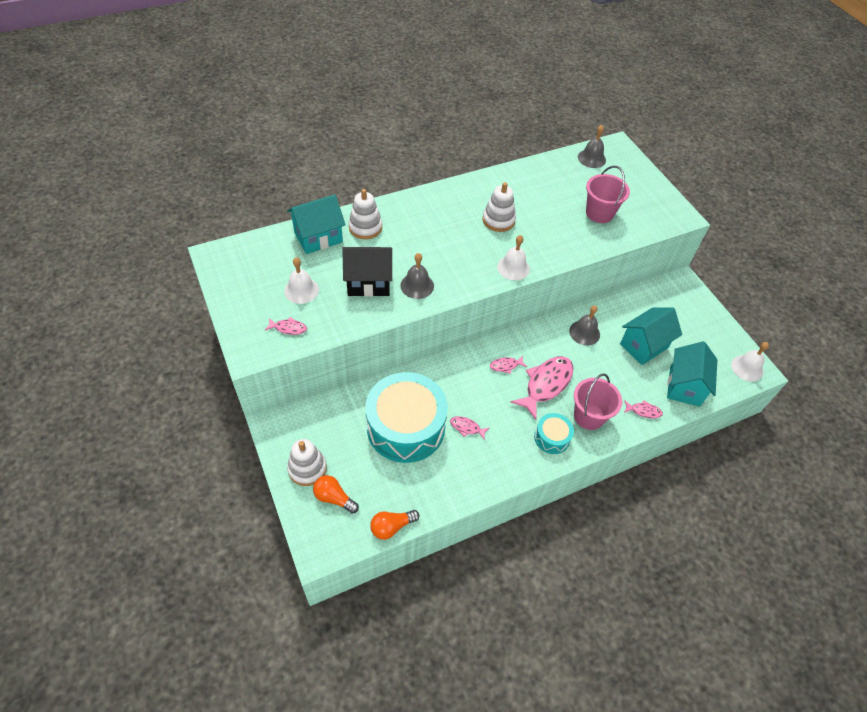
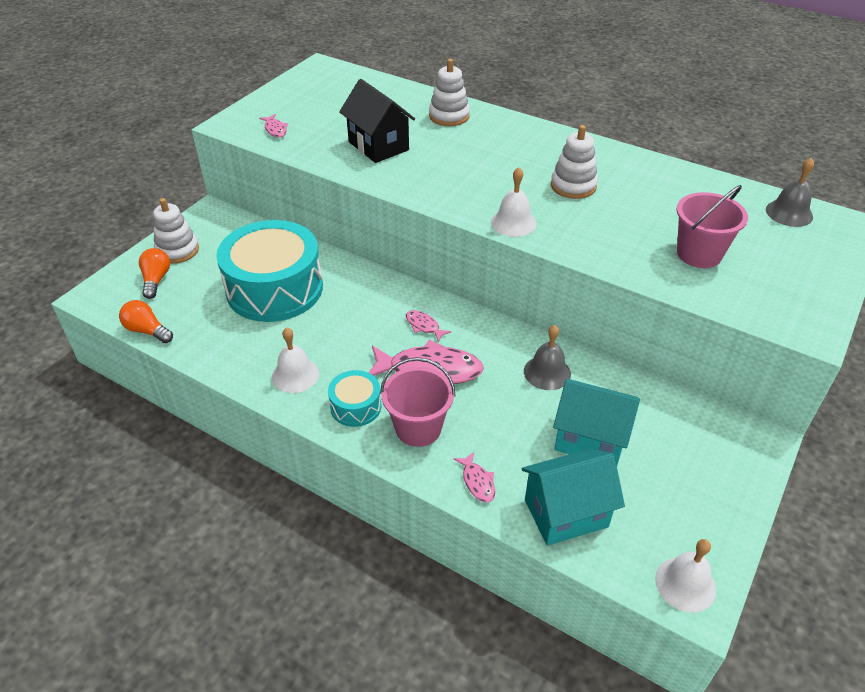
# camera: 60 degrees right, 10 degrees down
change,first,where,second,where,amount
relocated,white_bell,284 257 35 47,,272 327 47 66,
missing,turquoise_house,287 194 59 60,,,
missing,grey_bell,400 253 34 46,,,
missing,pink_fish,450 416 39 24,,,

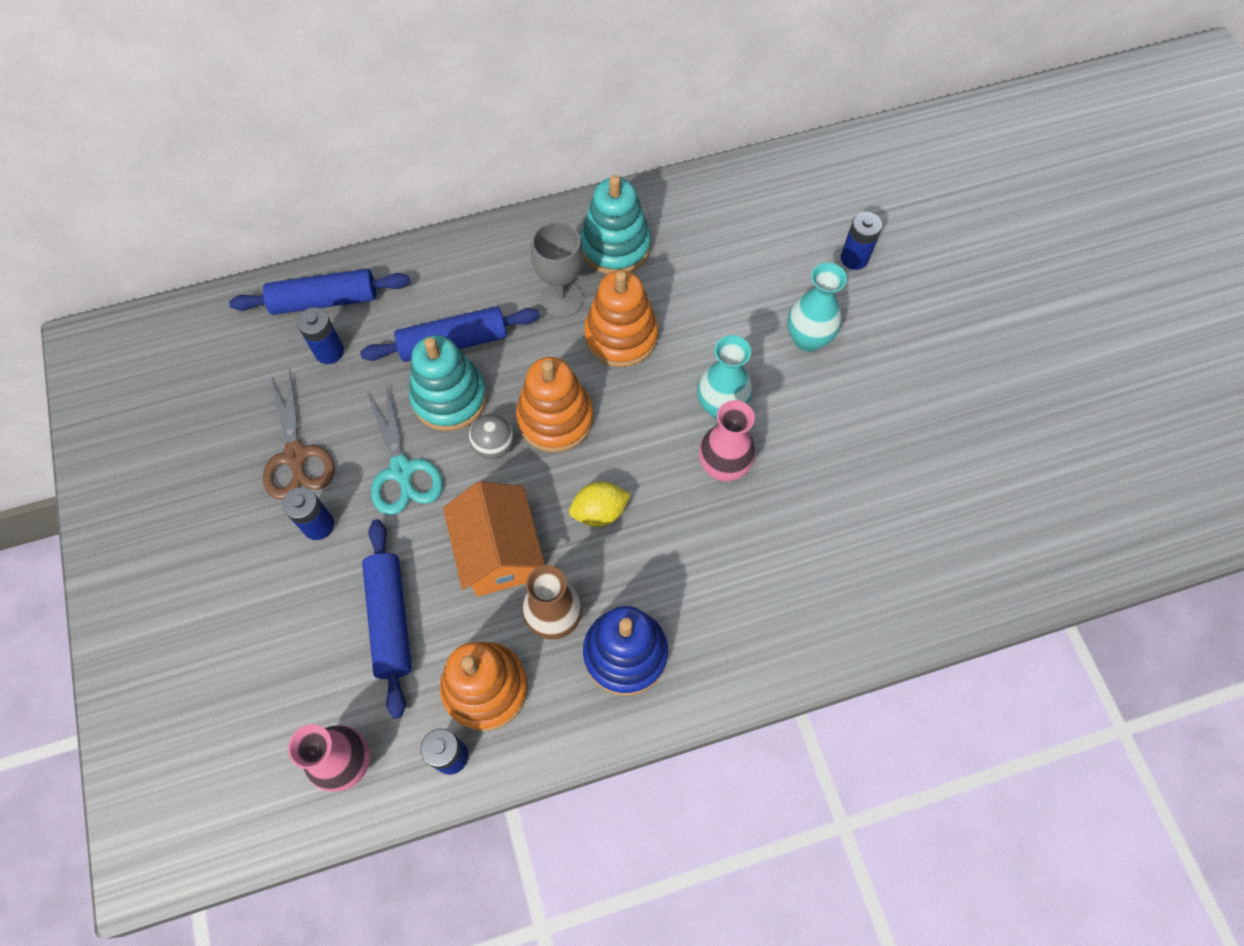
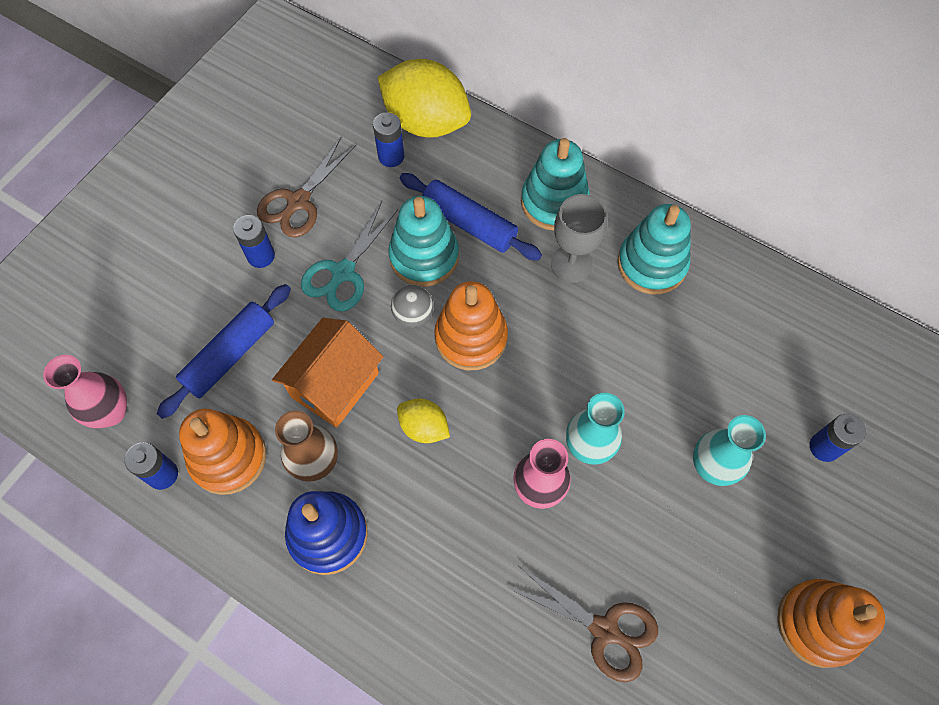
# camera: 50 degrees right, 0 degrees up
change,first,where,second,where,amount
exchanged,blue_rolling_pin,229 269 181 46,yellow_lemon,378 59 93 79,
appeared,,,brown_scissors,507 566 151 116,
appeared,,,turquoise_stacking_toy,521 138 69 93,
relocated,orange_stacking_toy,584 270 74 97,,777 579 108 89,

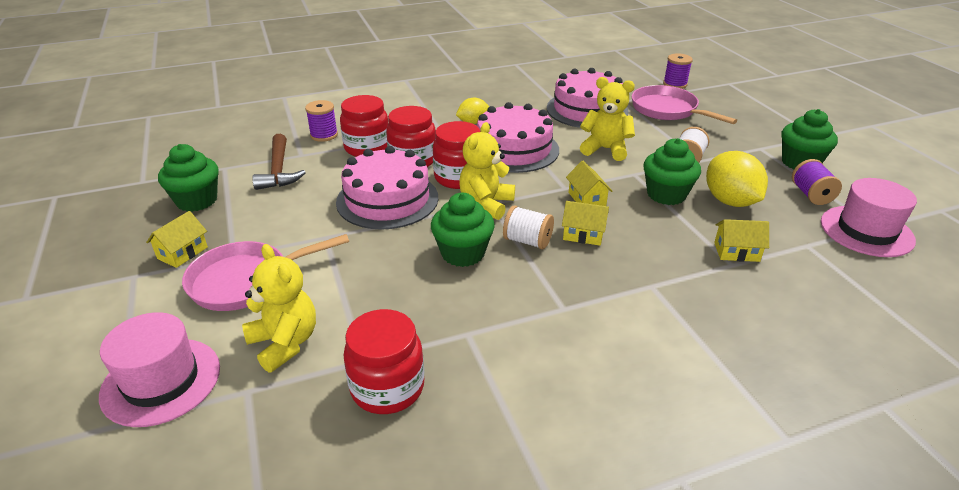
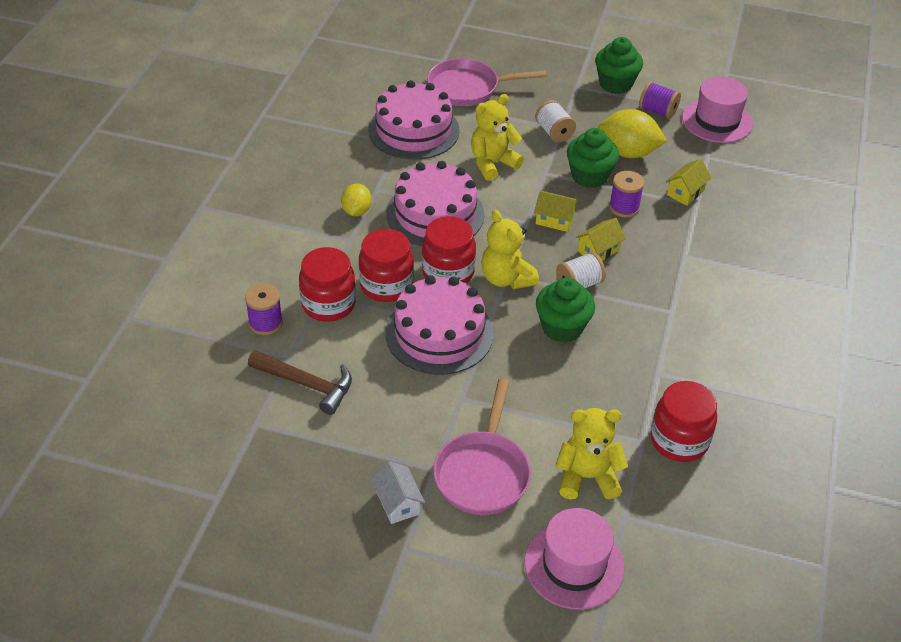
# camera: 55 degrees left, 10 degrees up
change,first,where,second,where,amount
colour,yellow_house,146 211 62 57,white_house,371 461 54 63,
relocated,purple_spool,663 53 30 36,,609 171 36 47,
missing,green_cupcake,158 144 61 68,,,

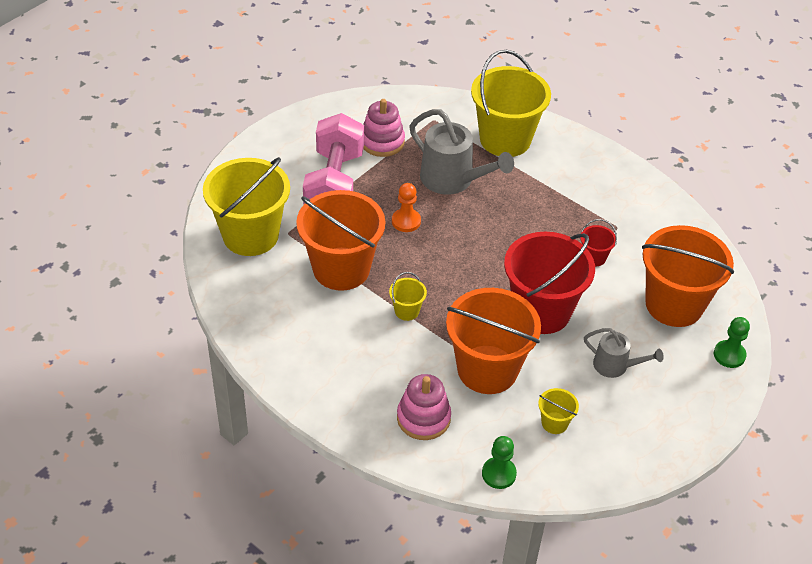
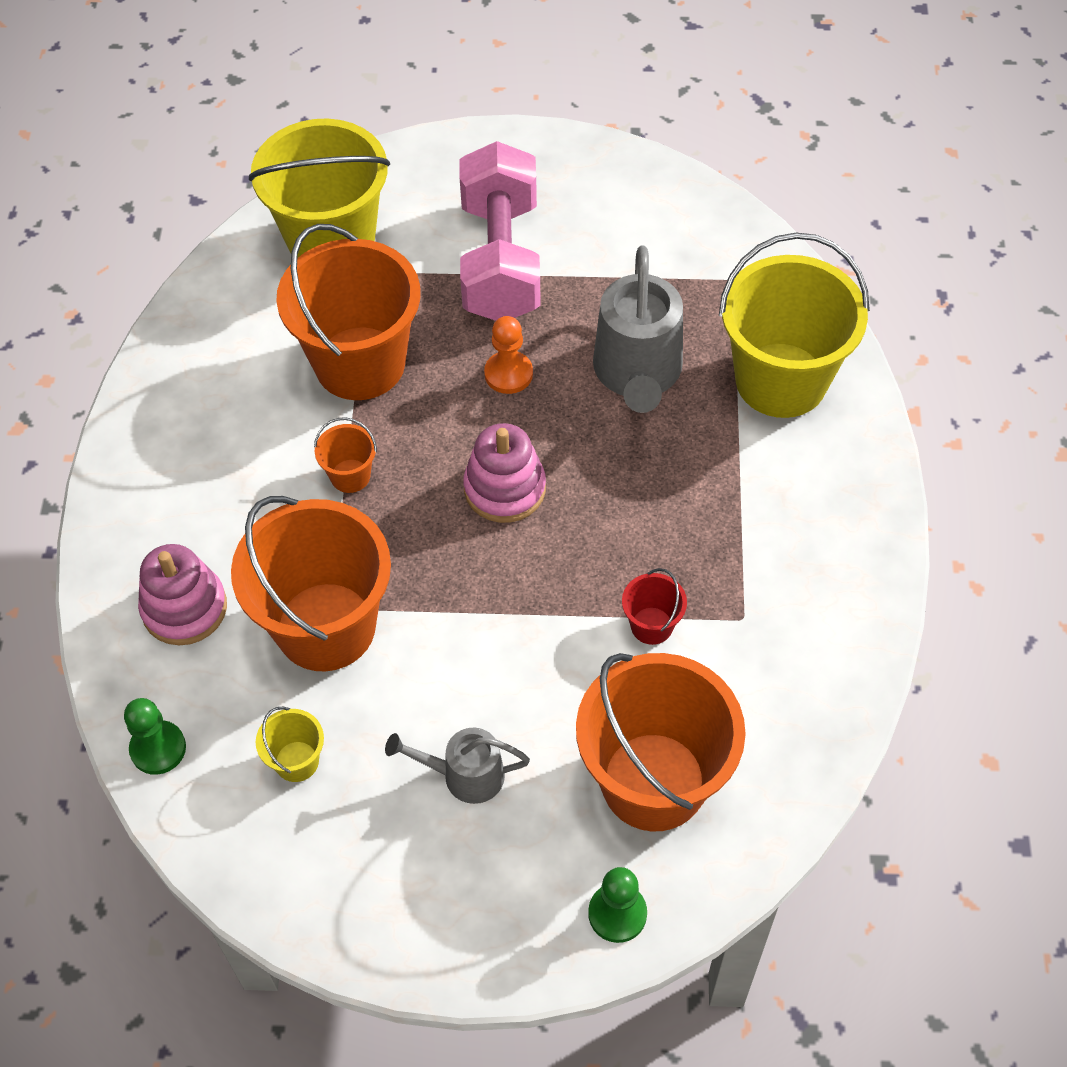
# camera: 55 degrees right, 10 degrees up
change,first,where,second,where,amount
colour,yellow_bucket,389 272 38 49,orange_bucket,314 417 63 76,
spun,grey_watering_can,584 328 80 50,,385 728 145 76,105 degrees clockwise
spun,pink_dumbbell,303 113 61 92,,459 141 82 180,60 degrees counterclockwise
relocated,pink_stacking_toy,363 99 42 58,,463 423 83 100,
missing,red_bucket,504 232 91 102,,,

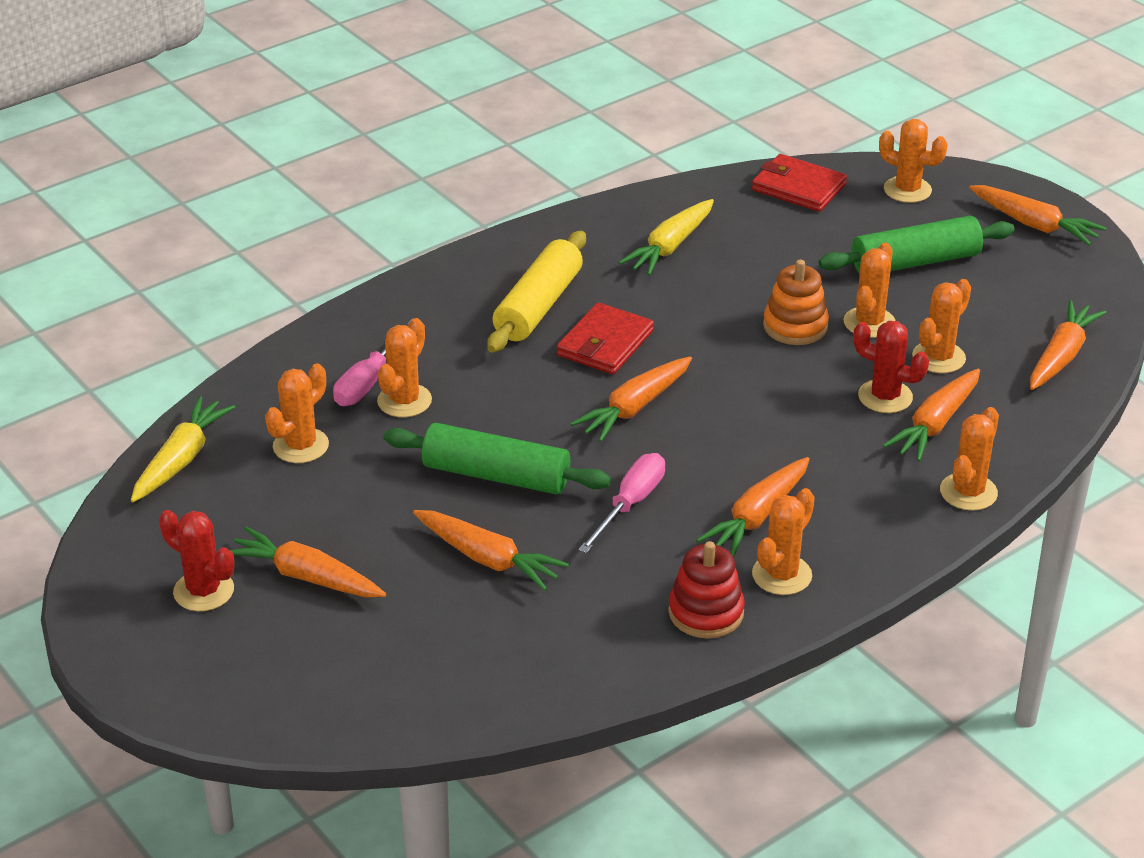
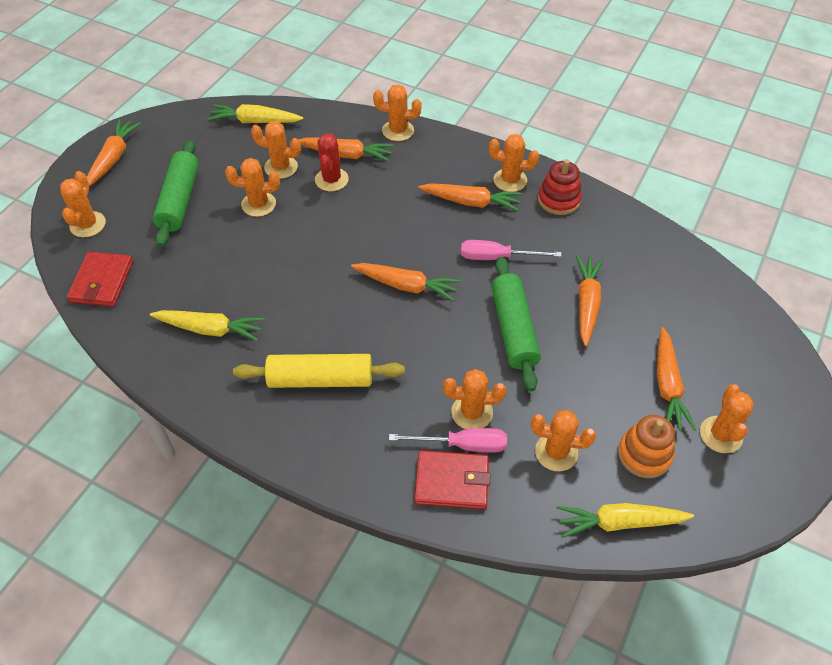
# camera: 115 degrees left, 15 degrees up
change,first,where,second,where,amount
spun,green_rolling_pin,819 216 196 58,,153 140 46 107,45 degrees clockwise
colour,orange_carrot,1030 300 76 90,yellow_carrot,207 104 96 19,
relocated,red_wallet,557 302 97 72,,414 450 76 59,
relocated,orange_stacking_toy,763 260 66 85,,618 415 57 63,
colour,red_cactus,159 510 75 101,orange_cactus,700 384 54 69,

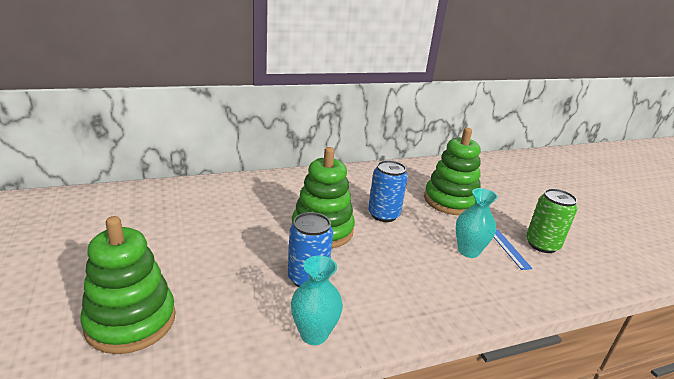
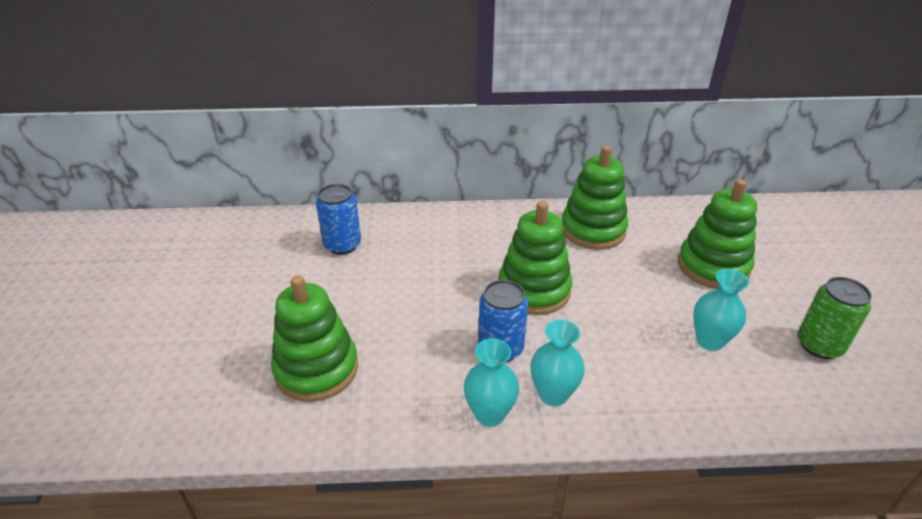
# camera: 20 degrees right, 10 degrees up
change,first,where,second,where,amount
relocated,blue_can,368 160 40 62,,316 184 45 71,
appeared,,,turquoise_vase,530 320 55 86,
appeared,,,green_stacking_toy,562 145 66 105,
missing,blue_ruler,494 229 39 41,,,

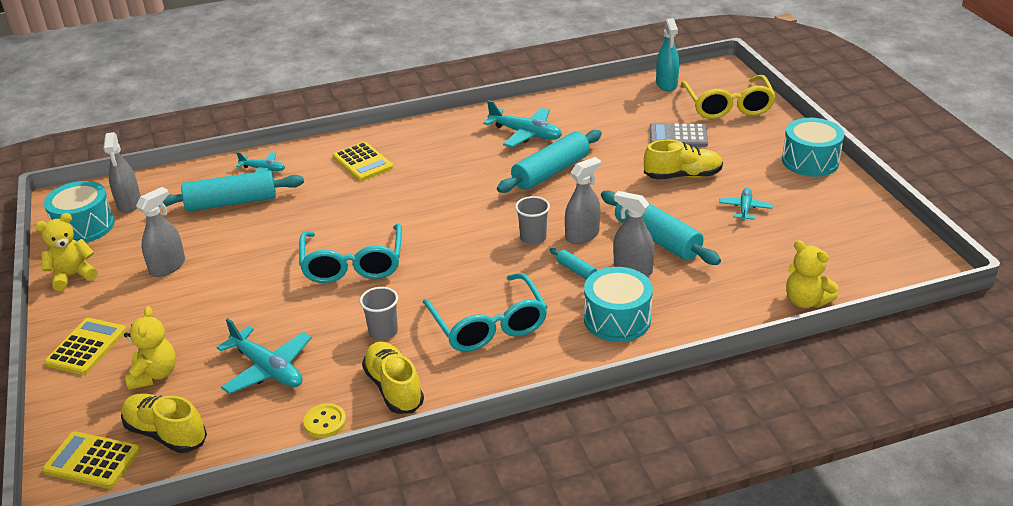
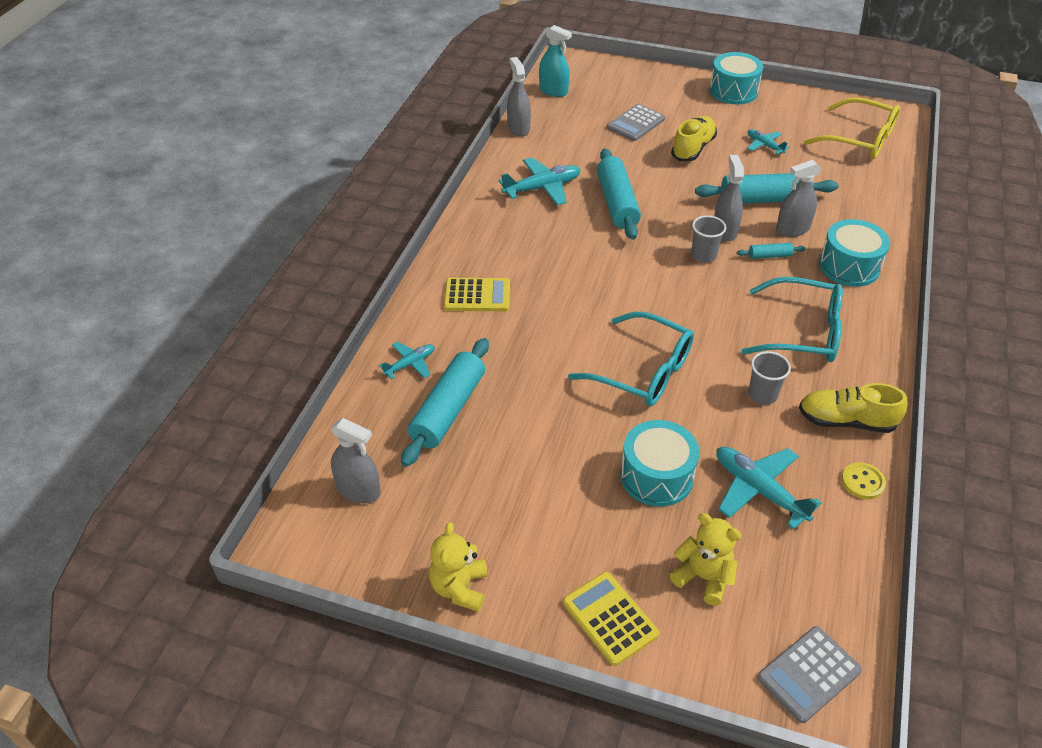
# camera: 55 degrees left, 10 degrees up
change,first,where,second,where,amount
relocated,grey_spray_bottle,136 187 49 90,,507 57 24 79,
relocated,turquoise_drum,44 181 71 62,,620 420 79 87,
spun,turquoise_plane,217 318 95 76,,716 447 105 83,120 degrees counterclockwise
colour,yellow_calculator,42 432 98 57,grey_calculator,757 626 105 97,
relocated,yellow_glasses,681 75 95 44,,804 97 96 62,
missing,yellow_shoe,121 393 86 60,,,
missing,yellow_teddy_bear,786 240 52 68,,,

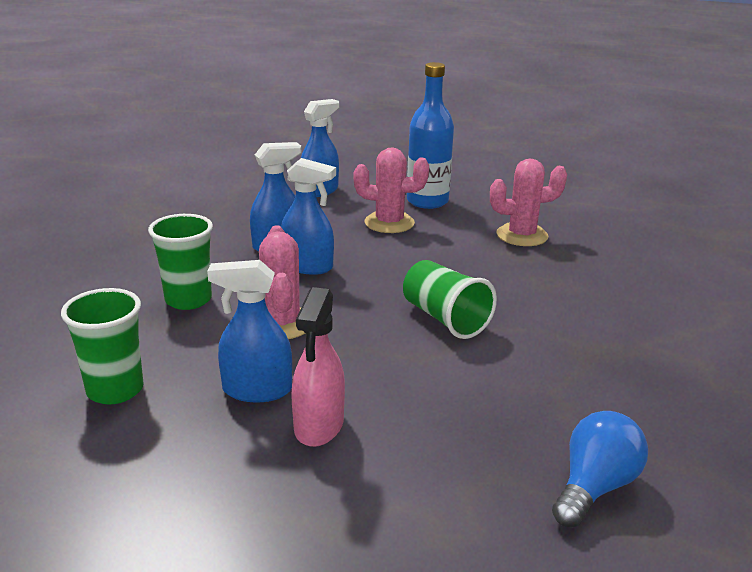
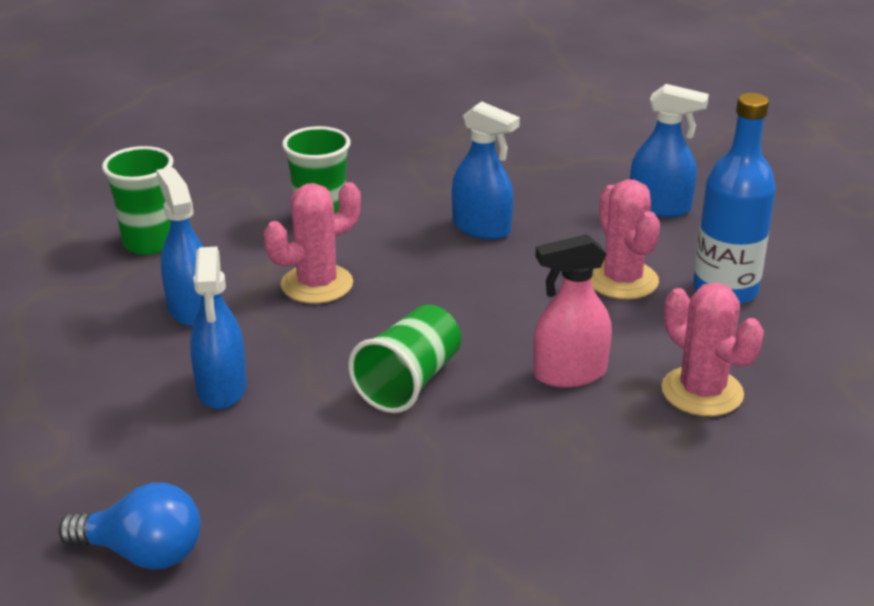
# camera: 65 degrees right, 5 degrees up
change,first,where,second,where,amount
relocated,blue_spray_bottle,281 158 55 117,,190 247 57 162,
relocated,pink_spray_bottle,291 287 54 160,,533 234 79 153,

